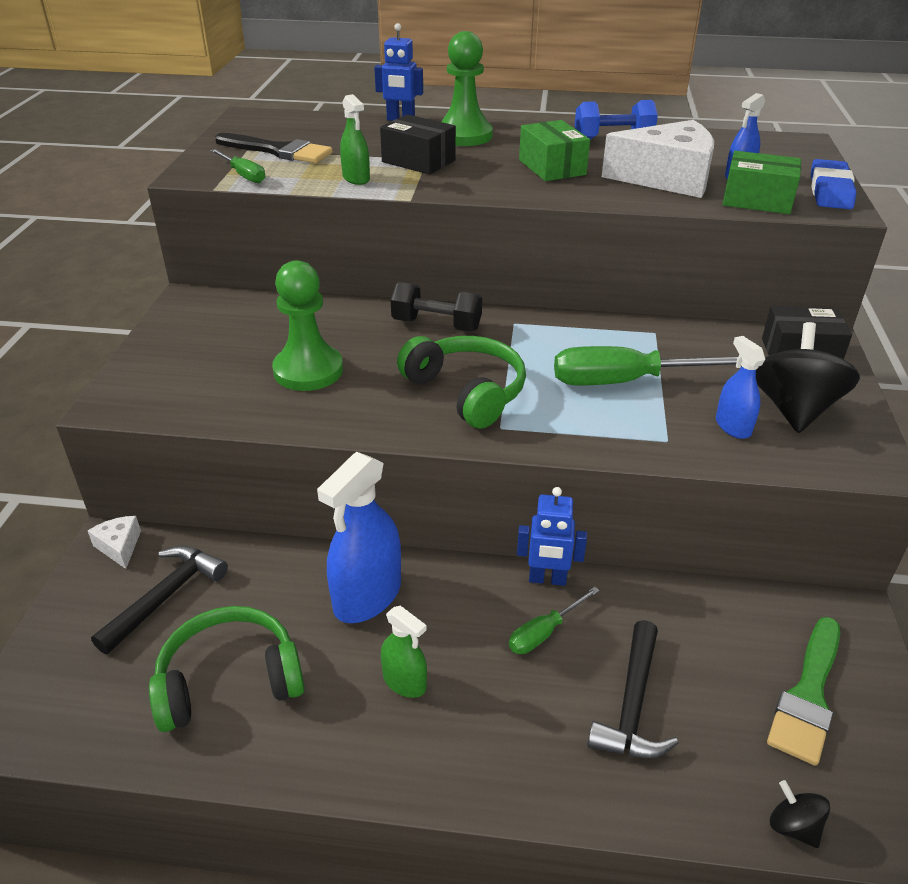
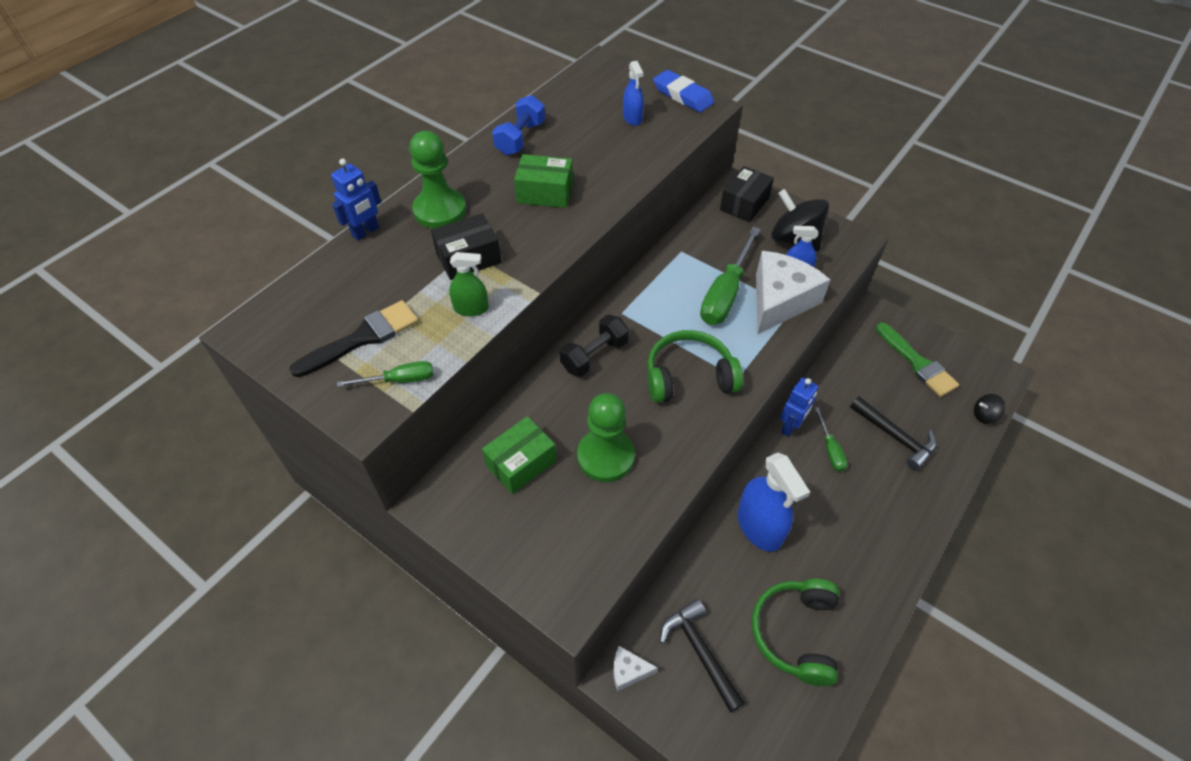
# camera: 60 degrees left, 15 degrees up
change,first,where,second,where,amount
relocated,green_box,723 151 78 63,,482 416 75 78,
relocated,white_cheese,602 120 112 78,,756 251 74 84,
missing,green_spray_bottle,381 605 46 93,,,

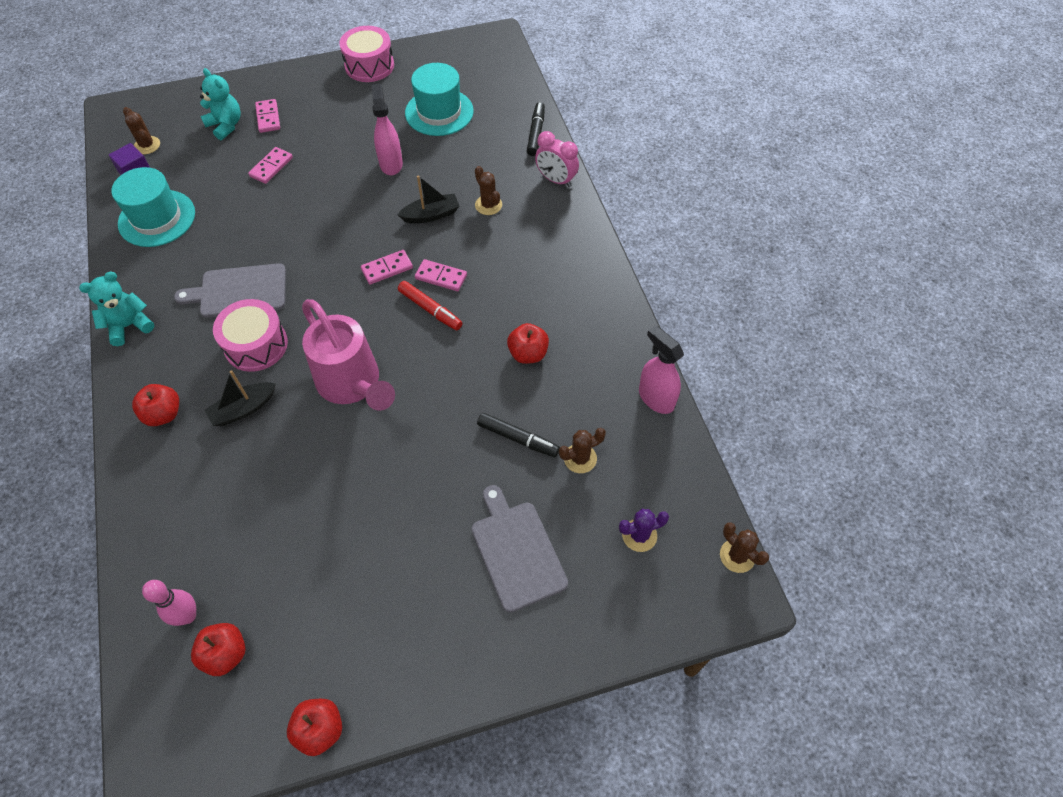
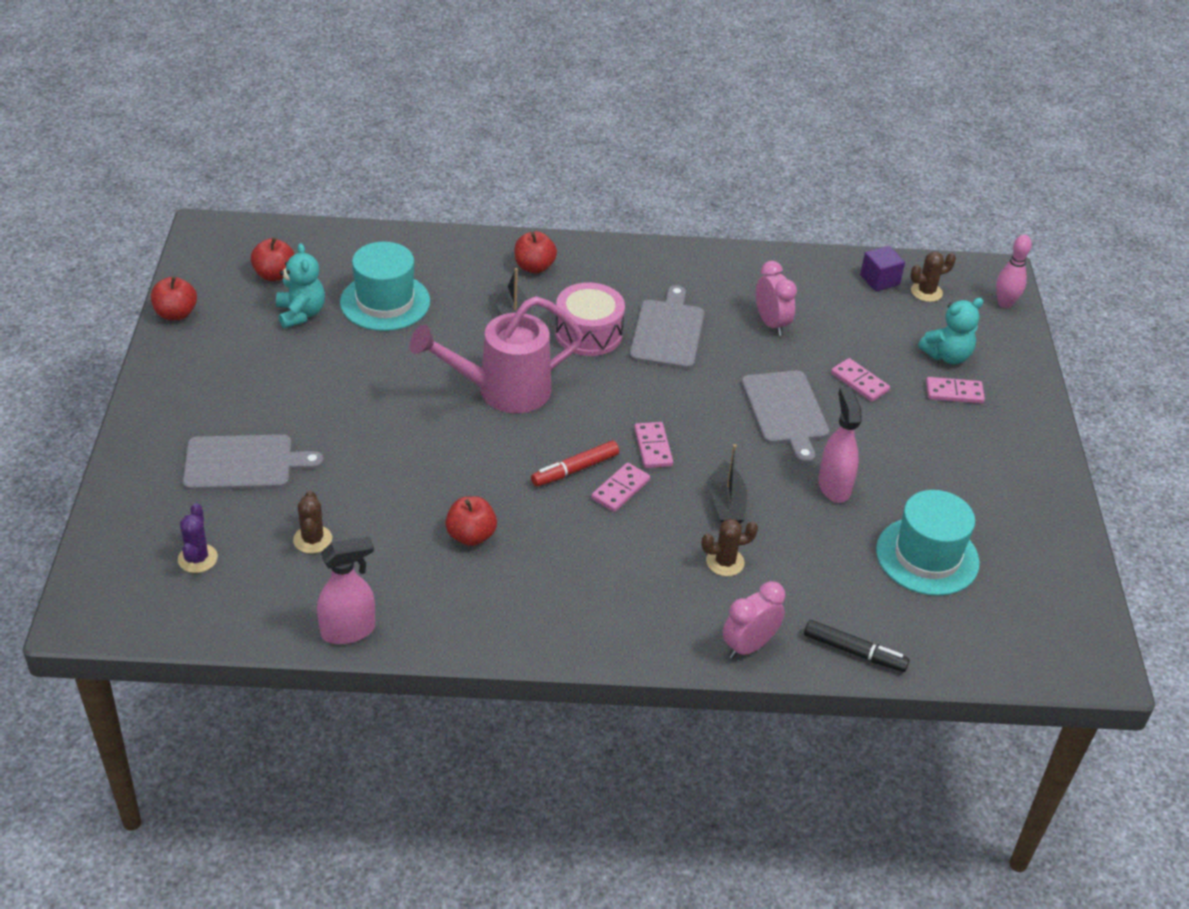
# camera: 105 degrees right, 15 degrees down
change,first,where,second,where,amount
relocated,turquoise_teddy_bear,79 272 76 74,,276 243 49 85,
relocated,turquoise_hat,111 167 84 80,,340 242 90 89,
appeared,,,grey_cutting_board,741 370 88 94,
appeared,,,pink_clock,756 261 41 75,
spun,pink_spray_bottle,372 84 31 91,,818 387 44 116,105 degrees counterclockwise
relocated,pink_bowling_pin,142 580 54 46,,996 235 36 73,
missing,pink_drum,339 26 55 56,,,
missing,black_marker,477 413 83 44,,,
missing,brown_cactus,720 522 49 51,,,

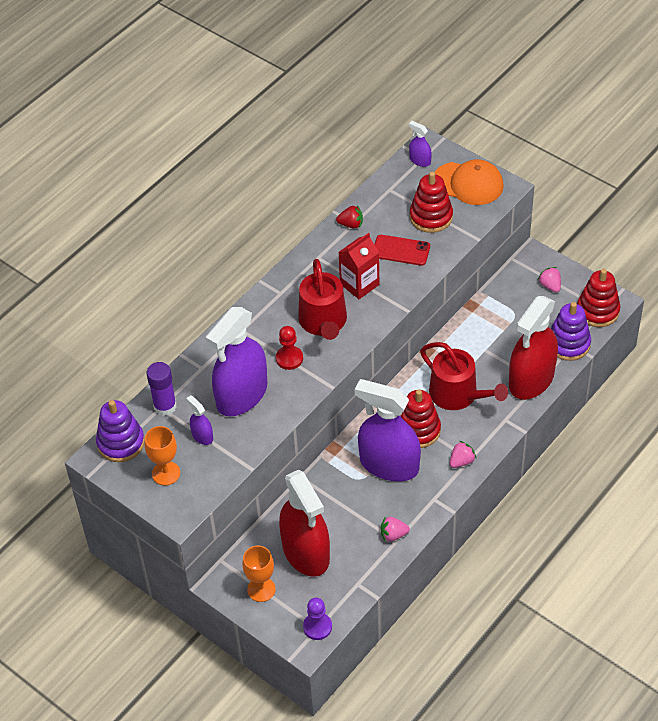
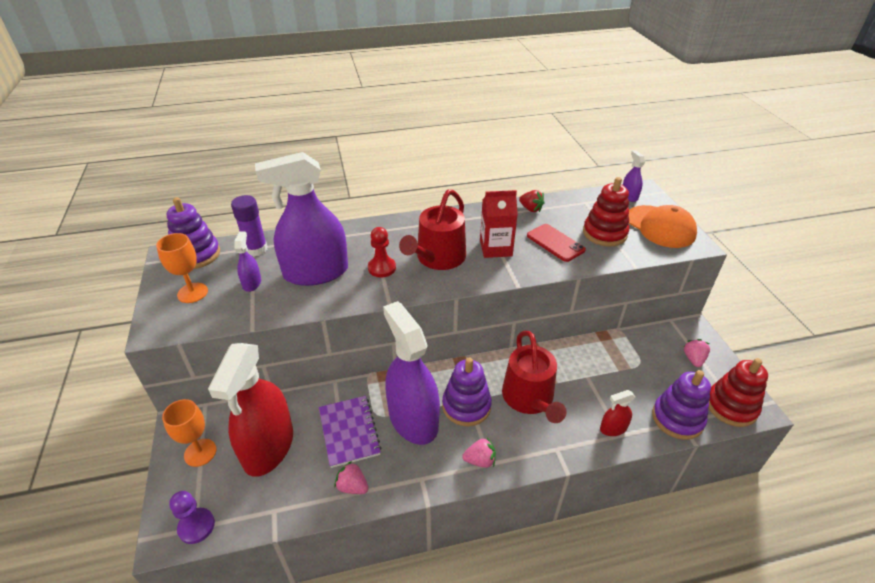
# camera: 35 degrees right, 10 degrees down
change,first,where,second,where,amount
appeared,,,purple_notebook,319 396 63 72,
colour,red_stacking_toy,401 389 40 59,purple_stacking_toy,442 358 50 68,
size,red_spray_bottle,509 296 49 104,,600 390 35 46,x0.42

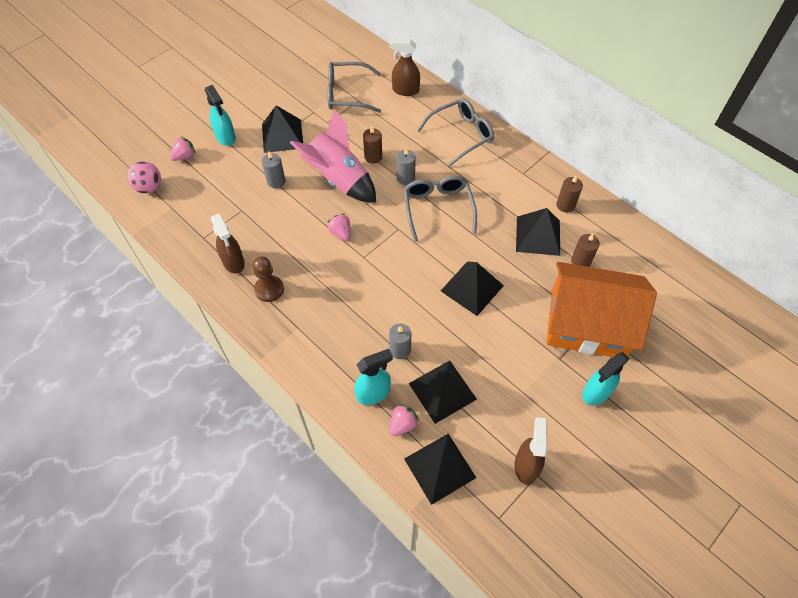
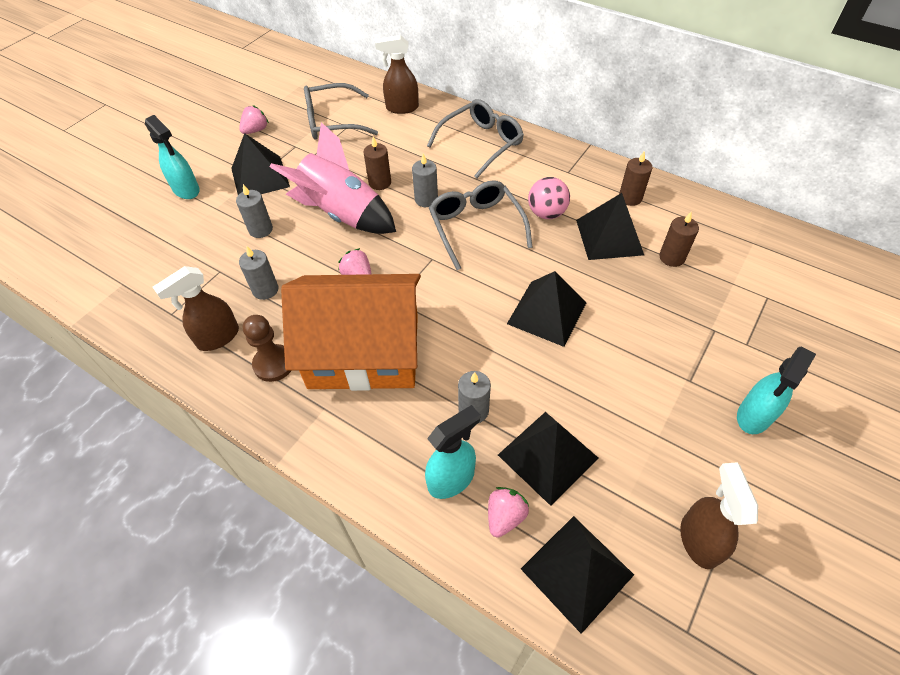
# camera: 10 degrees left, 5 degrees down
change,first,where,second,where,amount
spun,brown_spray_bottle,211 214 34 60,,153 266 86 85,90 degrees clockwise
relocated,pink_strawberry,170 136 26 25,,239 105 30 29,
appeared,,,grey_candle,239 246 39 54,
relocated,orange_house,546 262 111 95,,281 274 140 117,
relocated,pink_ball,127 161 34 32,,528 177 42 42,

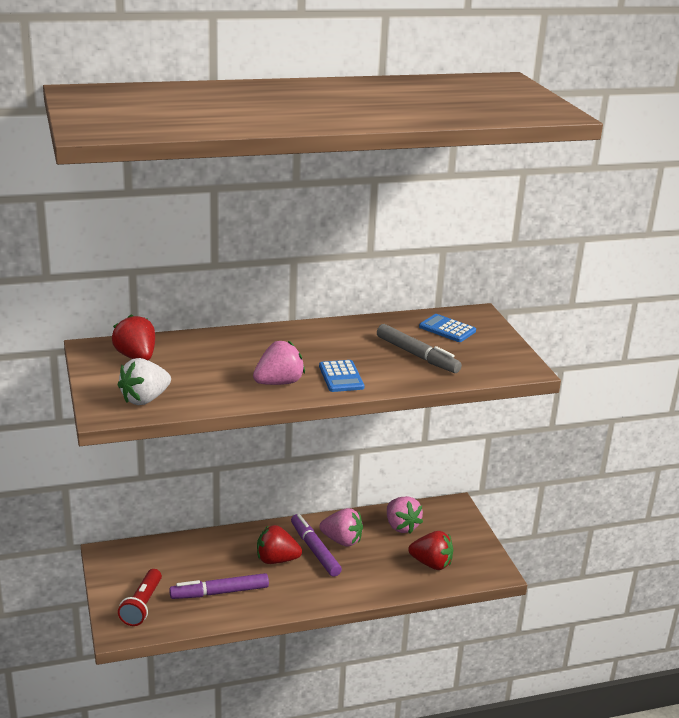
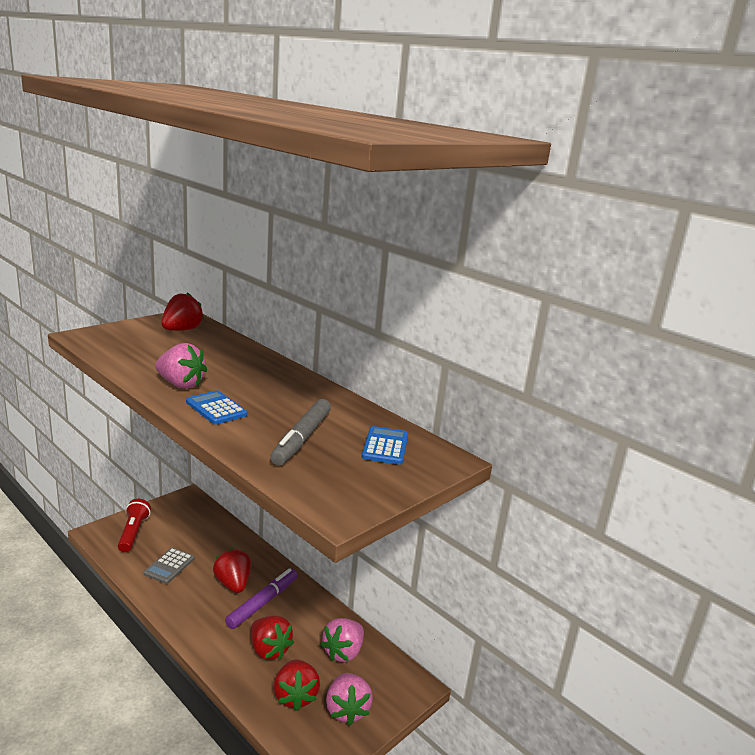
# camera: 60 degrees right, 5 degrees down
change,first,where,second,where,amount
spun,red_flashlight,118 569 44 57,,118 499 33 53,105 degrees clockwise
exchanged,purple_marker,169 573 100 26,grey_calculator,144 548 50 36,
spun,blue_calculator,319 360 45 32,,186 390 61 35,90 degrees clockwise
appeared,,,red_strawberry,251 616 43 44,
relocated,pink_strawberry,319 508 44 39,,326 673 47 52,
missing,white_strawberry,118 358 53 47,,,

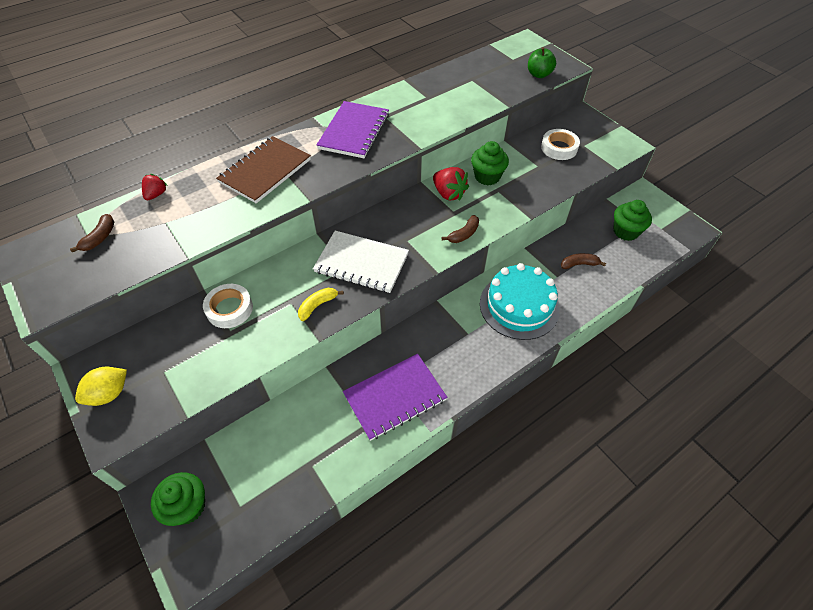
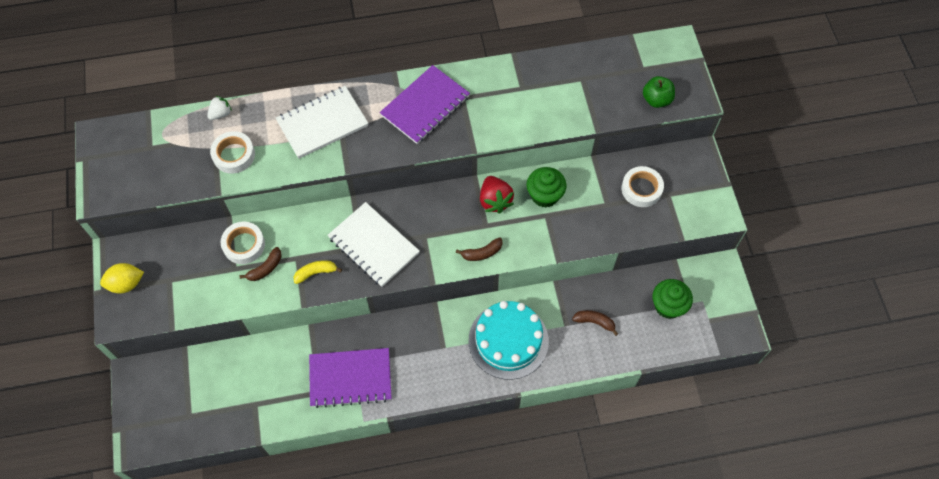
# camera: 25 degrees right, 10 degrees up
change,first,where,second,where,amount
colour,red_strawberry,142 174 25 26,white_strawberry,207 96 25 24,
appeared,,,white_tape,210 131 45 43,
relocated,brown_banana,70 214 44 38,,240 247 42 34,
colour,brown_notebook,216 136 95 67,white_notebook,276 86 93 73,
missing,green_cupcake,151 472 54 54,,,

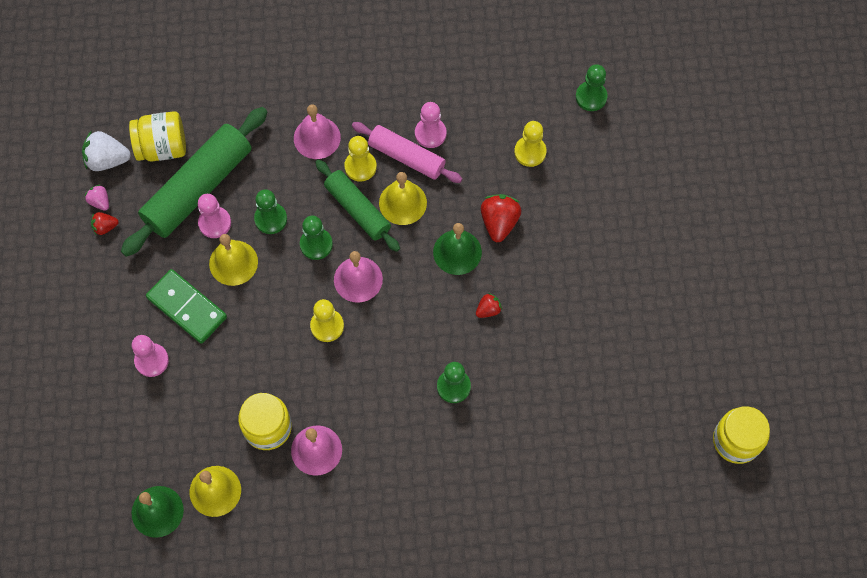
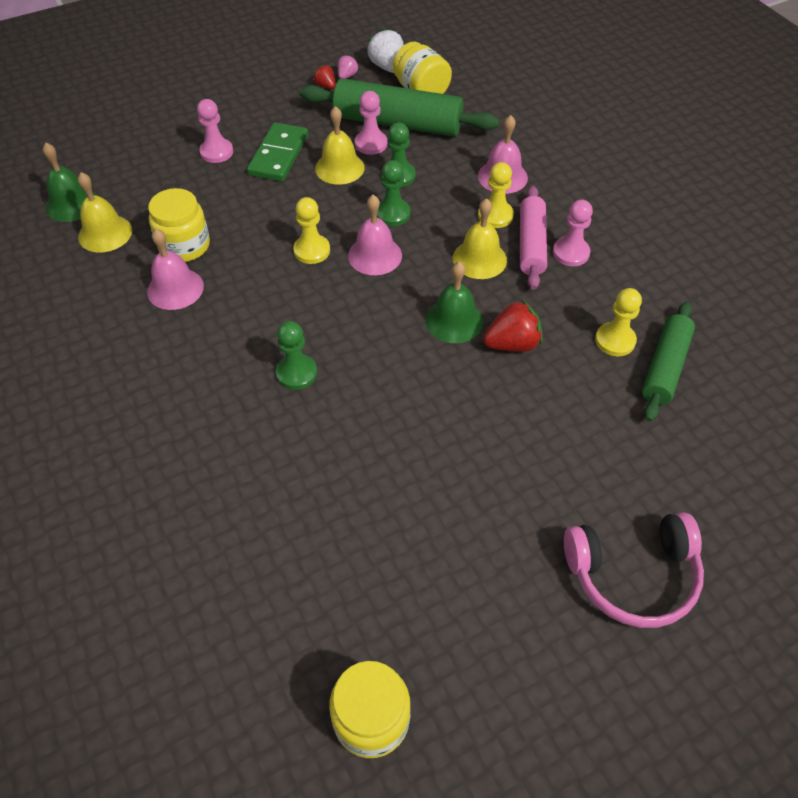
# camera: 65 degrees right, 15 degrees down
change,first,where,second,where,amount
appeared,,,pink_headphones,564 512 140 116,
relocated,green_rolling_pin,315 159 85 93,,642 302 53 120,
missing,red_strawberry,476 293 26 25,,,
missing,green_pawn,576 64 32 47,,,

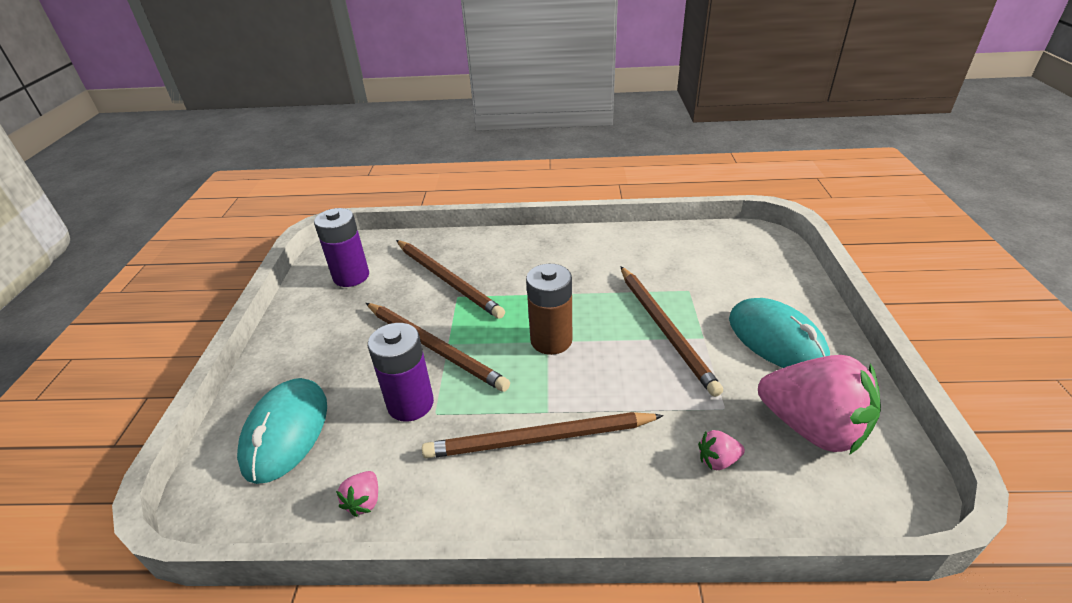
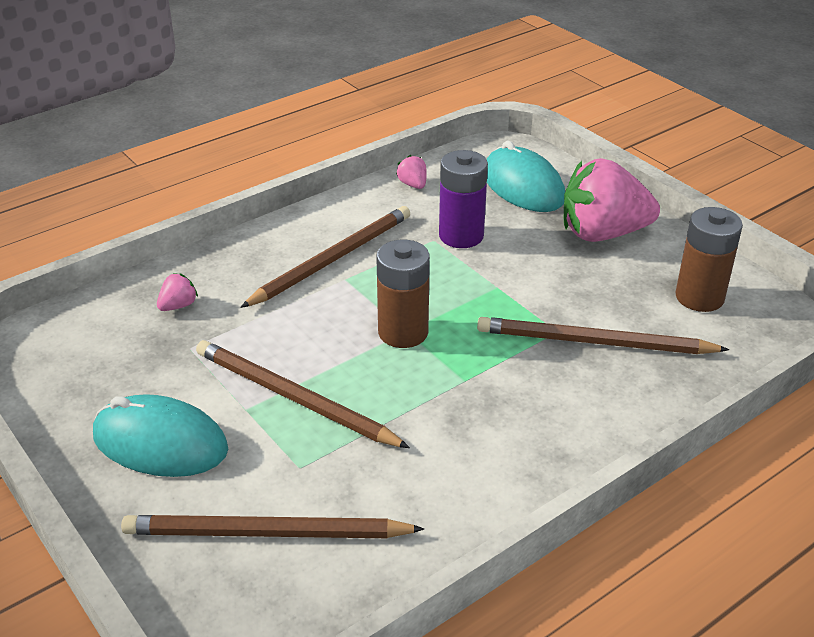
# camera: 140 degrees right, 0 degrees up
change,first,where,second,where,amount
relocated,brown_pencil,366 303 144 89,,121 515 303 23,
relocated,pink_strawberry,758 355 123 100,,564 158 96 84,
colour,purple_battery,314 208 55 79,brown_battery,675 207 68 105,

